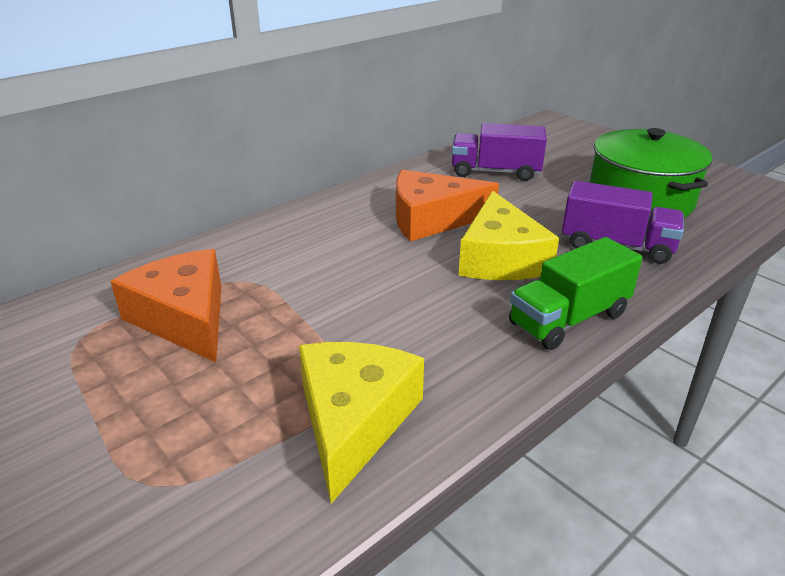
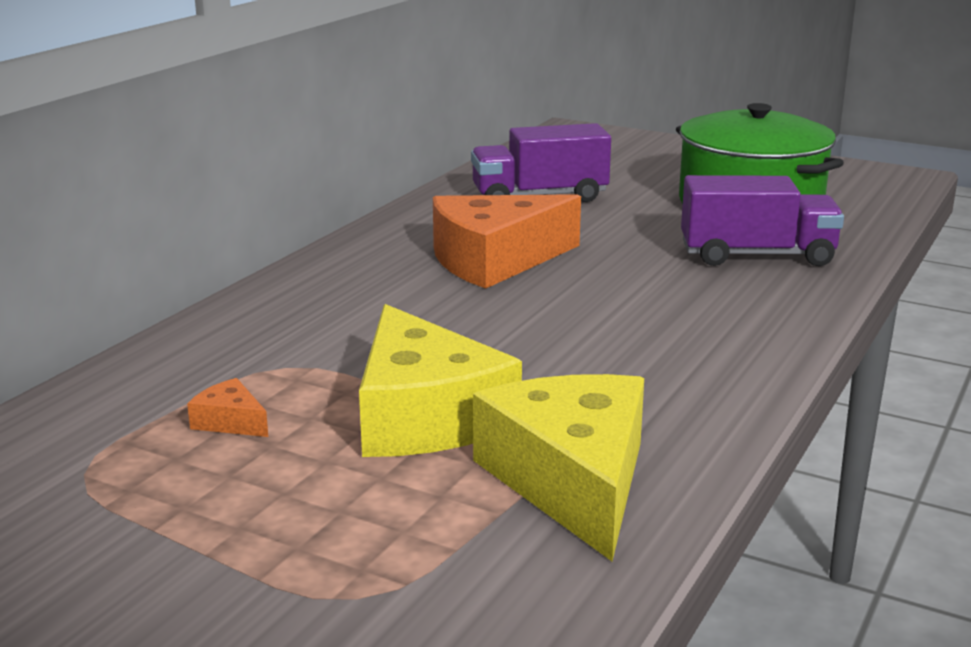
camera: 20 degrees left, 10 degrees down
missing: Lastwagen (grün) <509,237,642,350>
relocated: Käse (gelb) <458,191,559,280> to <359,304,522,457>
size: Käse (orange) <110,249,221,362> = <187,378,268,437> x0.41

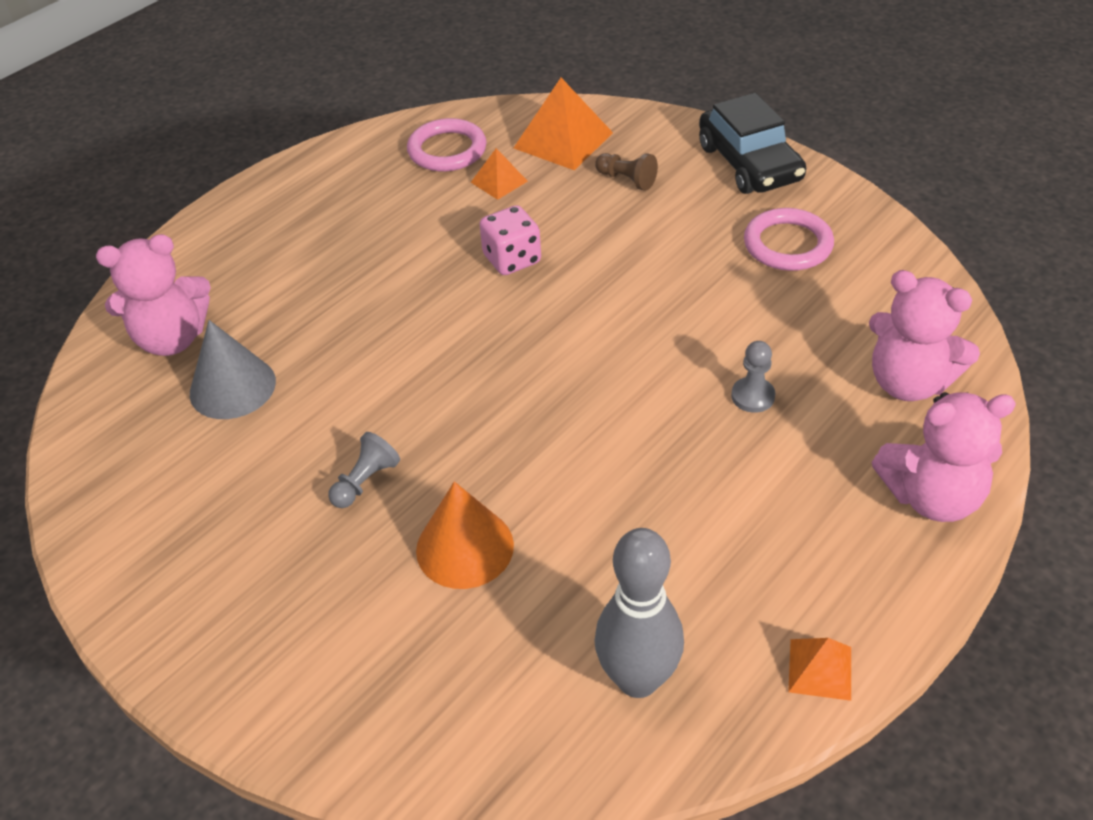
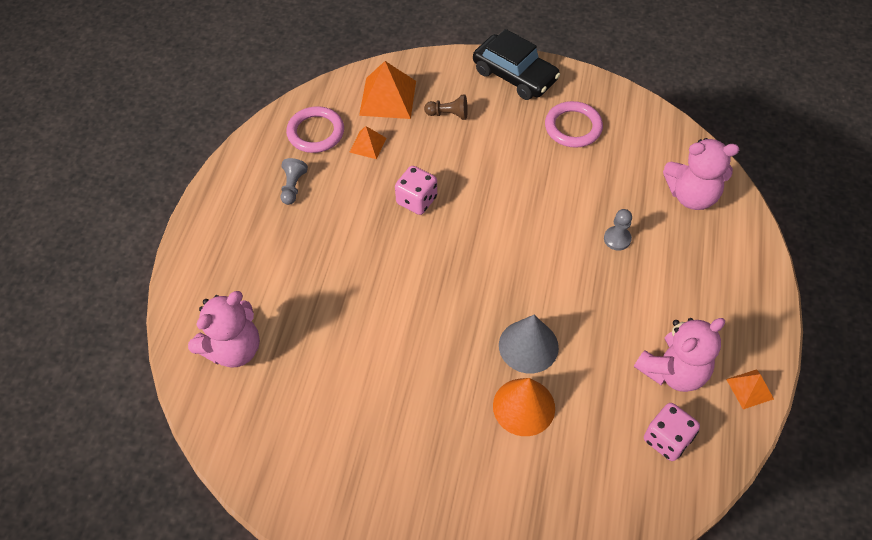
camera: 30 degrees left, 10 degrees up
relocated: Kegel (grau) <190,320,276,419> to <499,315,559,373>; Bauer (grau) <328,432,400,508> to <280,158,308,205>; Teddybär (rosa) <872,392,1016,522> to <634,318,725,392>
exchanged: Bowlingkegel (grau) <595,528,684,698> to Spielwürfel (rosa) <644,403,700,461>

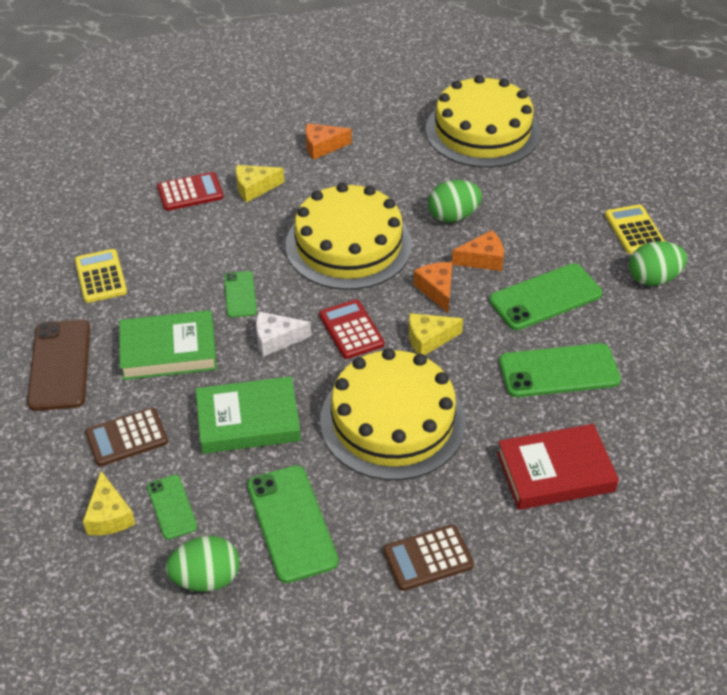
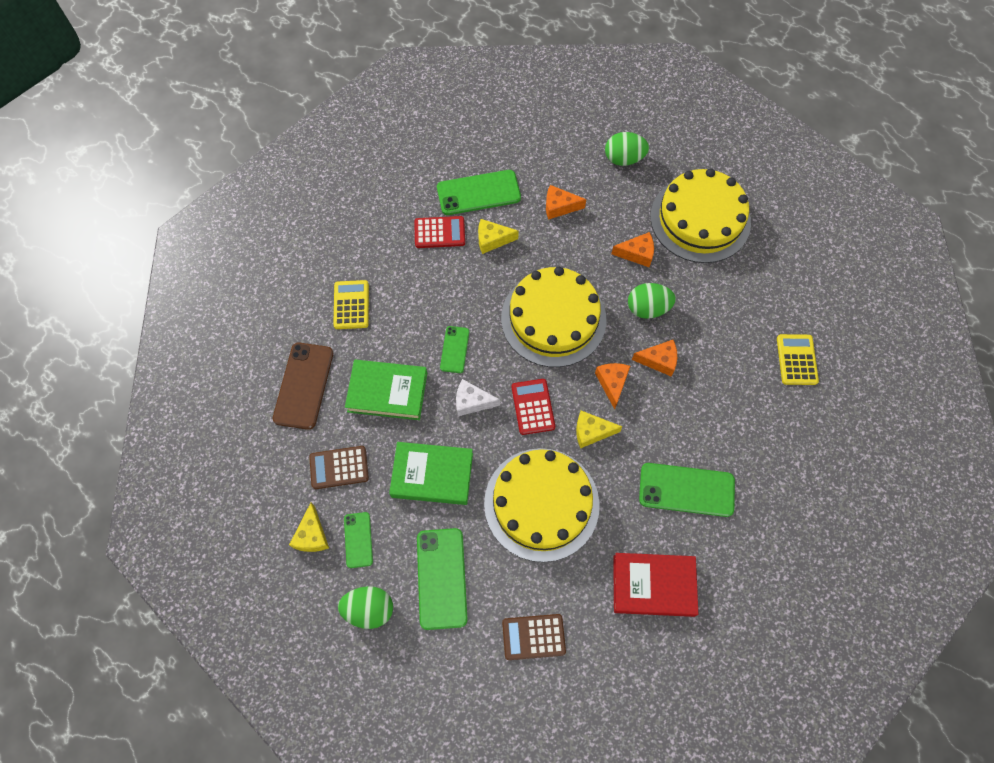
camera: 15 degrees right, 20 degrees up
appeared: Käse (orange) <611,232,654,267>
relocated: Handy (grün) <489,263,603,330> to <437,170,521,215>; Ei (grün) <629,241,687,286> to <605,132,649,166>

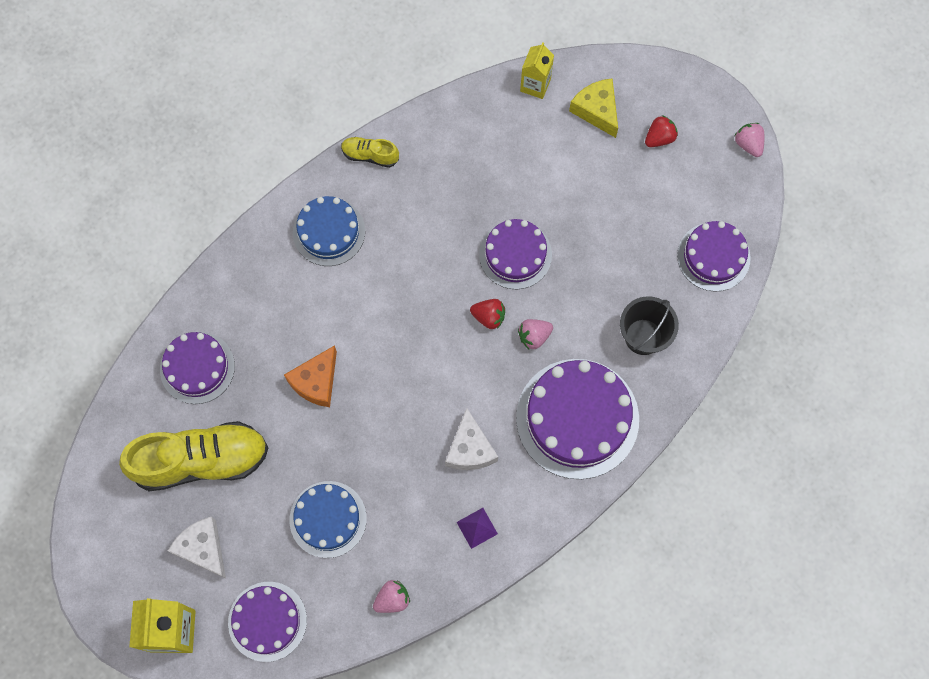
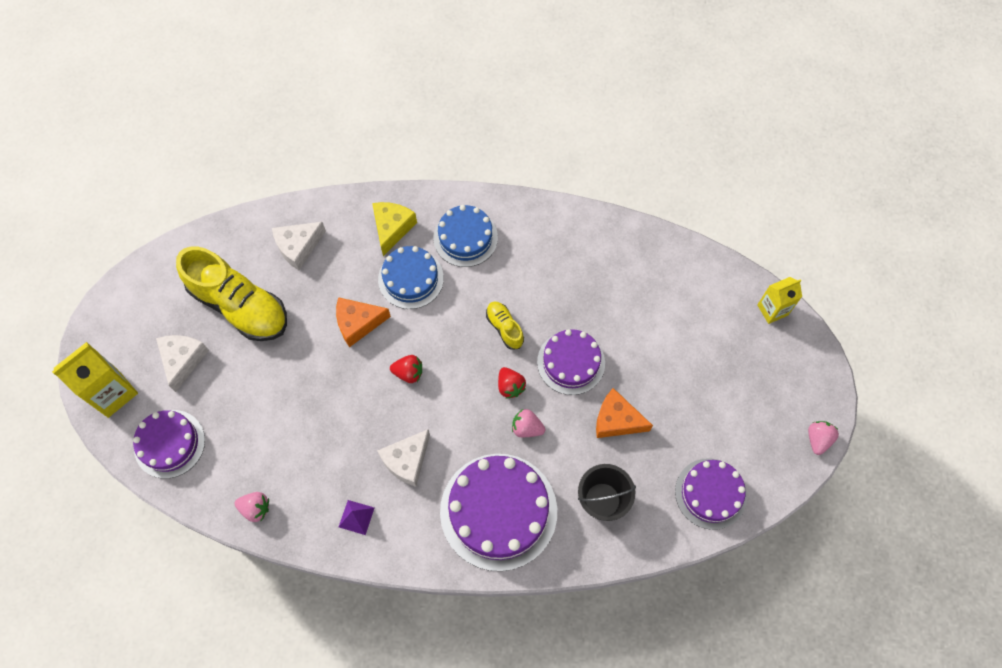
camera: 45 degrees right, 5 degrees down
appeared: Käse (orange) <596,388,653,438>
relocated: Kuchen (blau) <290,481,367,558> to <378,246,444,309>; Schuh (gelb) <341,137,399,168> to <486,301,524,350>; Getränkekarton (gelb) <520,42,554,99> to <757,277,802,324>; Käse (gelb) <569,78,618,138> to <372,202,417,256>; Erdbeere (rot) <645,115,678,147> to <390,355,422,383>
exchanged: Kuchen (lila) <160,332,235,404> to Käse (weiß) <272,222,326,270>

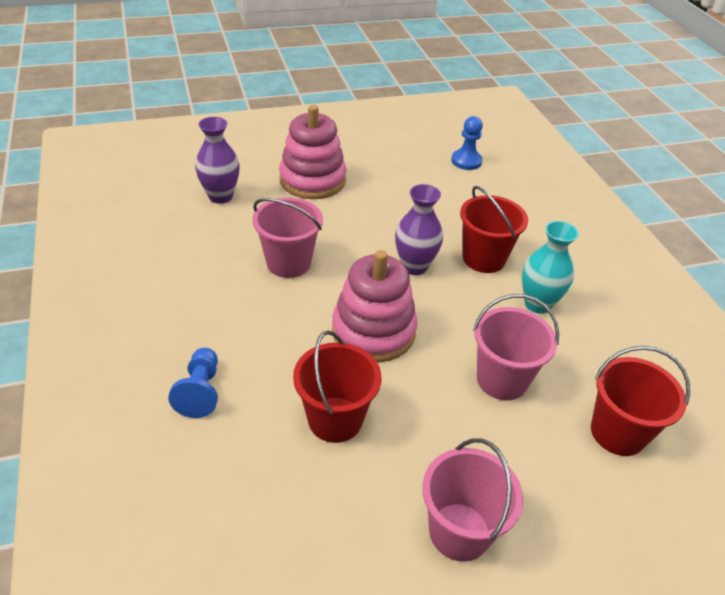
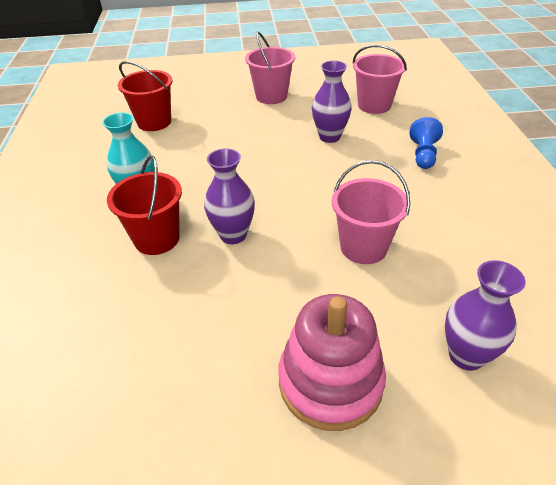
camera: 165 degrees left, 0 degrees up
missing: Stapelspielzeug (rosa) <332,250,417,363>; Bauer (blau) <451,116,483,170>
relocated: Eimer (rosa) <473,294,559,401> to <353,45,407,114>
exchanged: Eimer (rot) <293,330,381,443> to Vase (lila) <312,61,351,143>

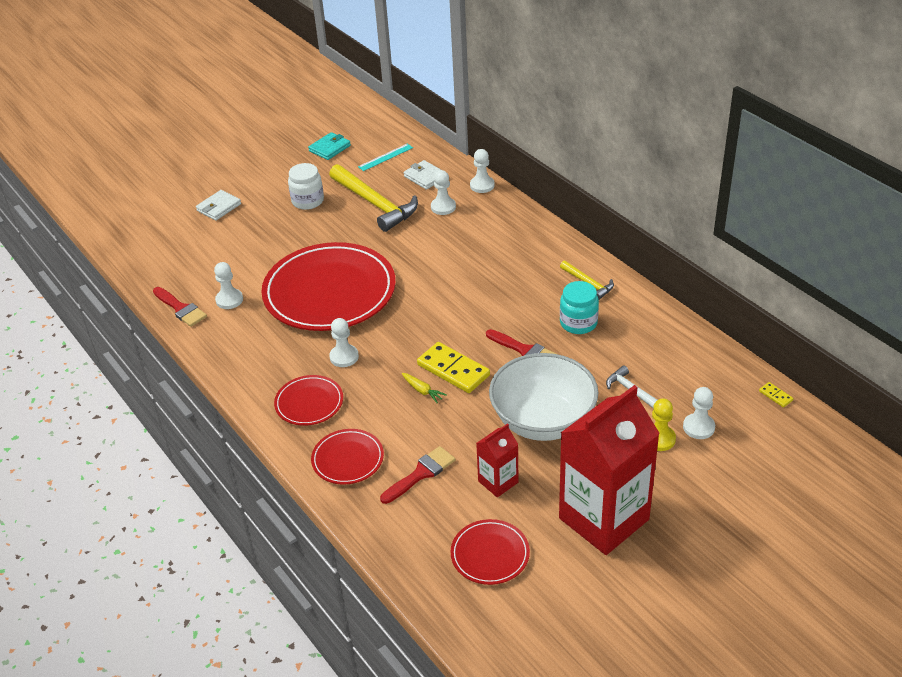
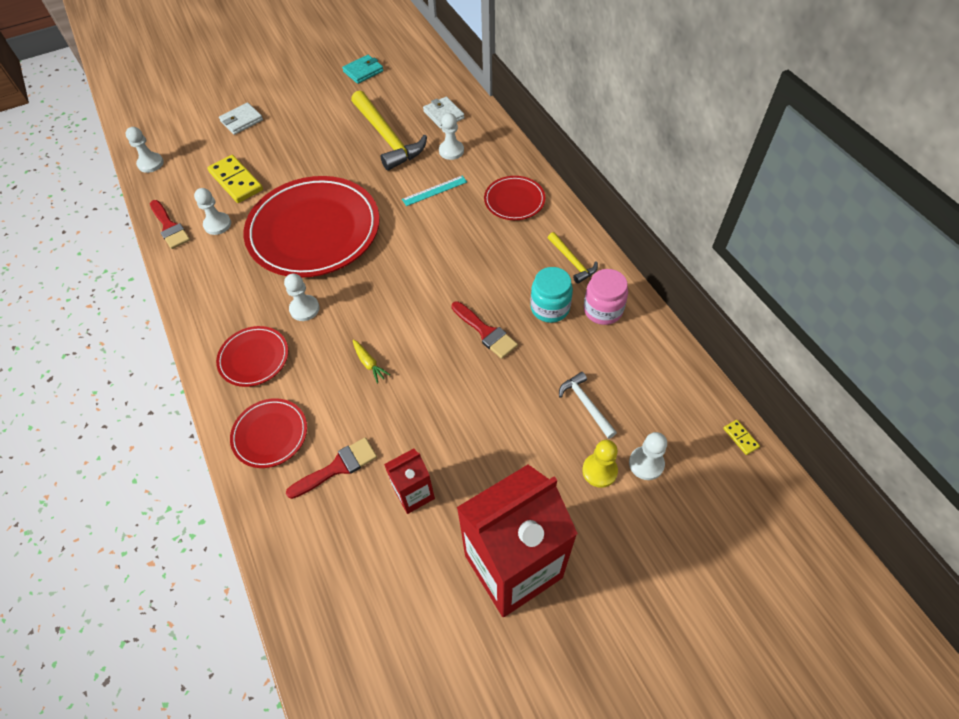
camera: 10 degrees right, 15 degrees up
missing: Einmachglas (weiß) <288,163,324,210>; Schüssel (weiß) <489,353,599,441>
appeared: Einmachglas (rosa) <584,269,628,325>
relocated: Lineal (türkis) <358,143,413,171> to <402,175,467,206>; Dominostein (gelb) <417,342,490,393> to <207,155,263,203>; Teller (rot) <450,519,530,585> to <484,176,545,220>; Bauer (weiß) <470,149,495,193> to <125,127,164,173>

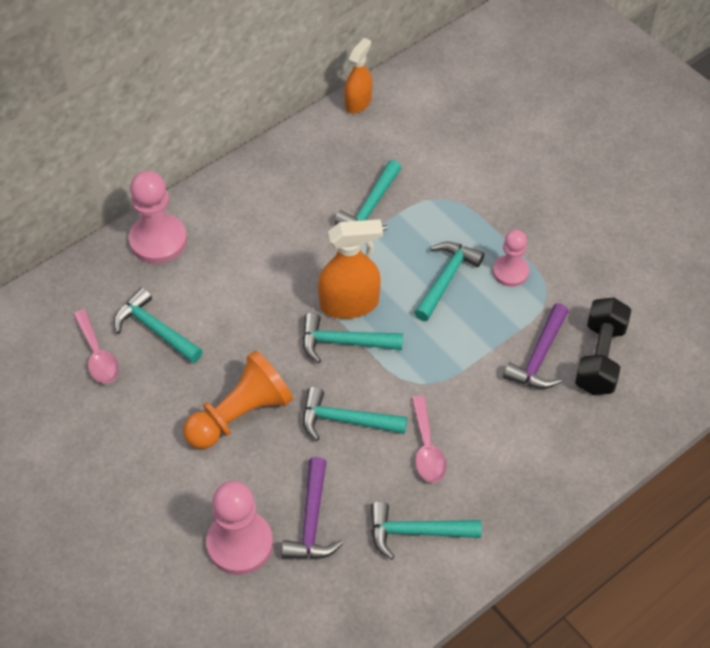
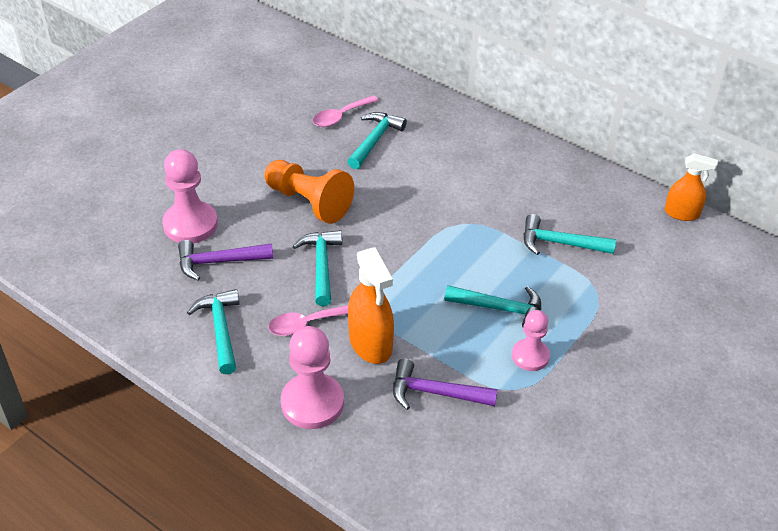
camera: 75 degrees right, 10 degrees down
missing: Hammer (türkis) <302,313,403,363>; Hantel (schwarz) <575,297,631,395>
relocated: Bauer (rosa) <129,171,187,264> to <281,326,344,429>; Sprühflasche (orange) <318,219,383,319> to <348,247,394,364>

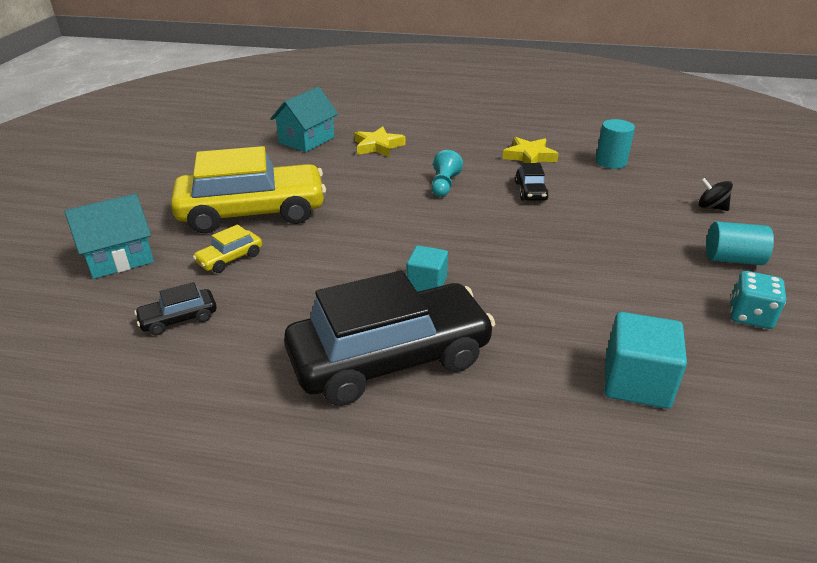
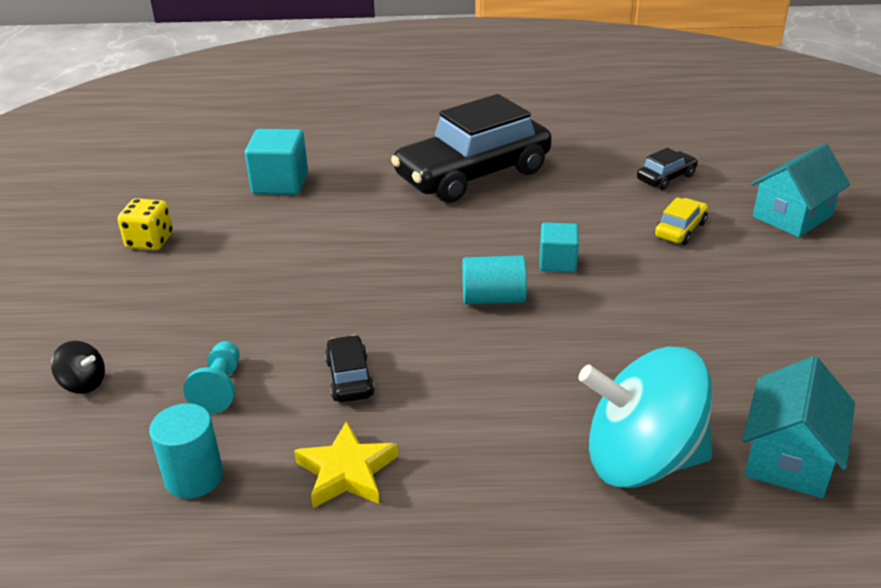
camera: 170 degrees right, 0 degrees up
missing: Auto (gelb) <171,146,326,233>
relocated: Kubus (türkis) <407,245,448,292> to <539,222,579,272>; Bauer (türkis) <432,150,463,197> to <183,341,240,413>; Vollzylinder (türkis) <706,221,774,265> to <462,255,527,304>
exchanged: Stern (gelb) <354,127,405,157> to Kreisel (türkis) <578,347,713,488>
colour: Spielwürfel (türkis) <730,271,786,329> to Spielwürfel (gelb) <117,198,173,250>

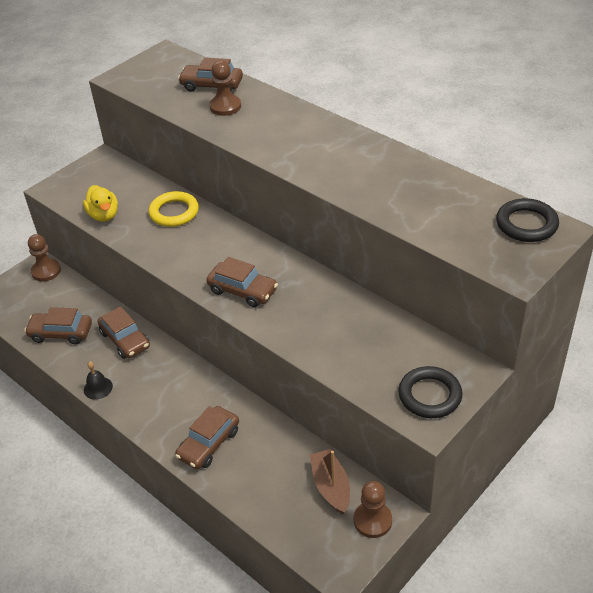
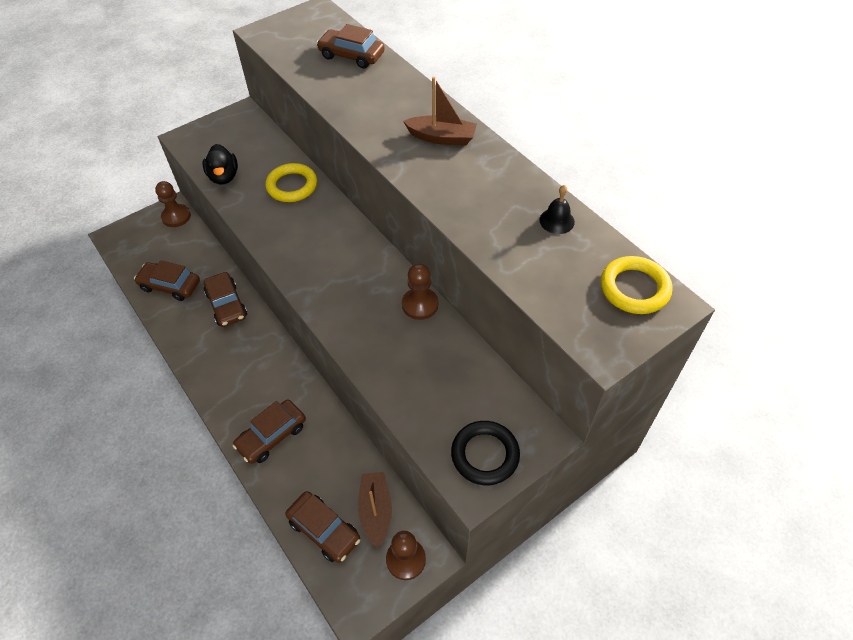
camera: 10 degrees right, 10 degrees up
appeared: Boot (braun) <403,77,477,146>
relocated: Glocke (schwarz) <84,361,113,400> to <539,185,575,234>; Auto (braun) <206,257,278,307> to <285,491,360,563>; Bauer (braun) <209,61,241,116> to <402,264,438,320>
colour: Ente (gelb) <83,185,118,222> to Ente (schwarz) <203,144,238,184>; Ring (schwarz) <496,198,559,242> to Ring (gelb) <601,256,672,314>

